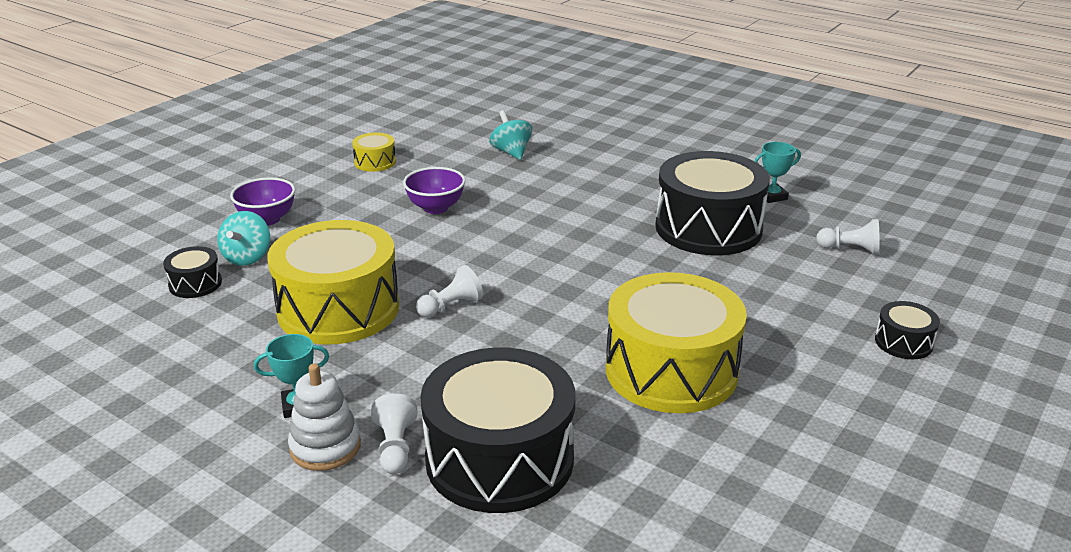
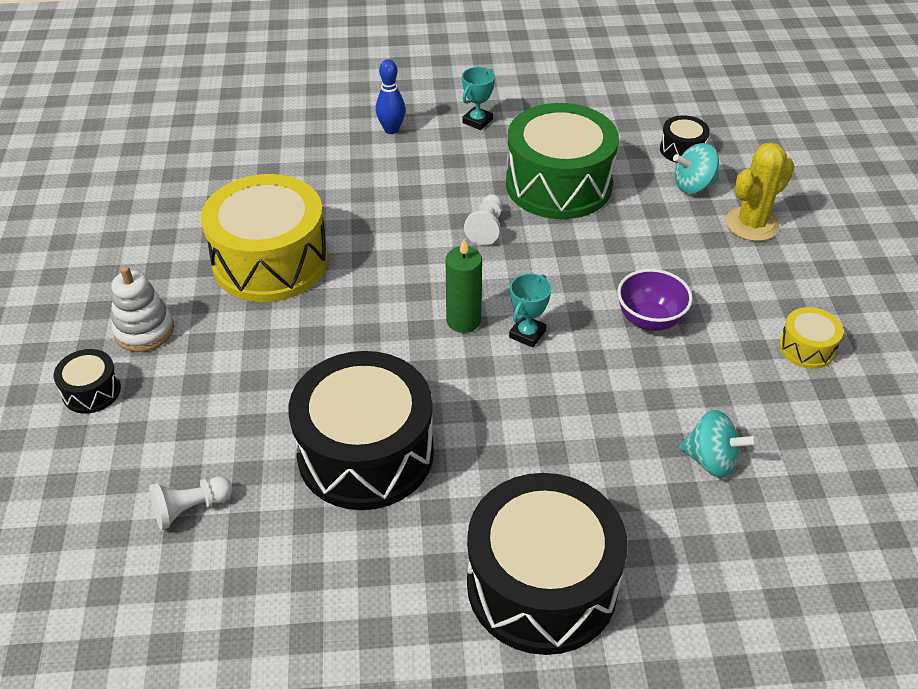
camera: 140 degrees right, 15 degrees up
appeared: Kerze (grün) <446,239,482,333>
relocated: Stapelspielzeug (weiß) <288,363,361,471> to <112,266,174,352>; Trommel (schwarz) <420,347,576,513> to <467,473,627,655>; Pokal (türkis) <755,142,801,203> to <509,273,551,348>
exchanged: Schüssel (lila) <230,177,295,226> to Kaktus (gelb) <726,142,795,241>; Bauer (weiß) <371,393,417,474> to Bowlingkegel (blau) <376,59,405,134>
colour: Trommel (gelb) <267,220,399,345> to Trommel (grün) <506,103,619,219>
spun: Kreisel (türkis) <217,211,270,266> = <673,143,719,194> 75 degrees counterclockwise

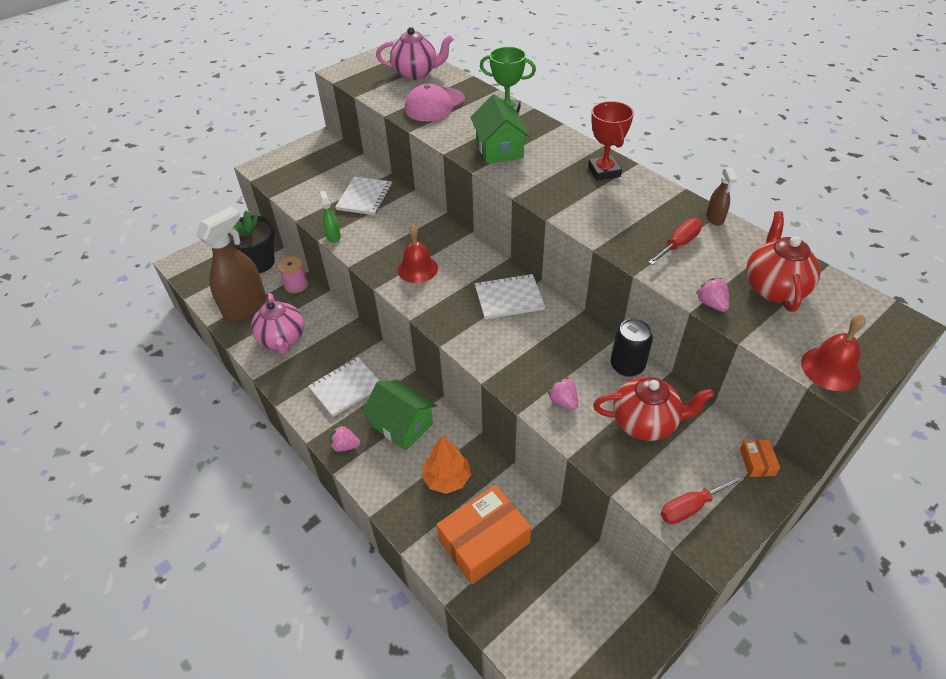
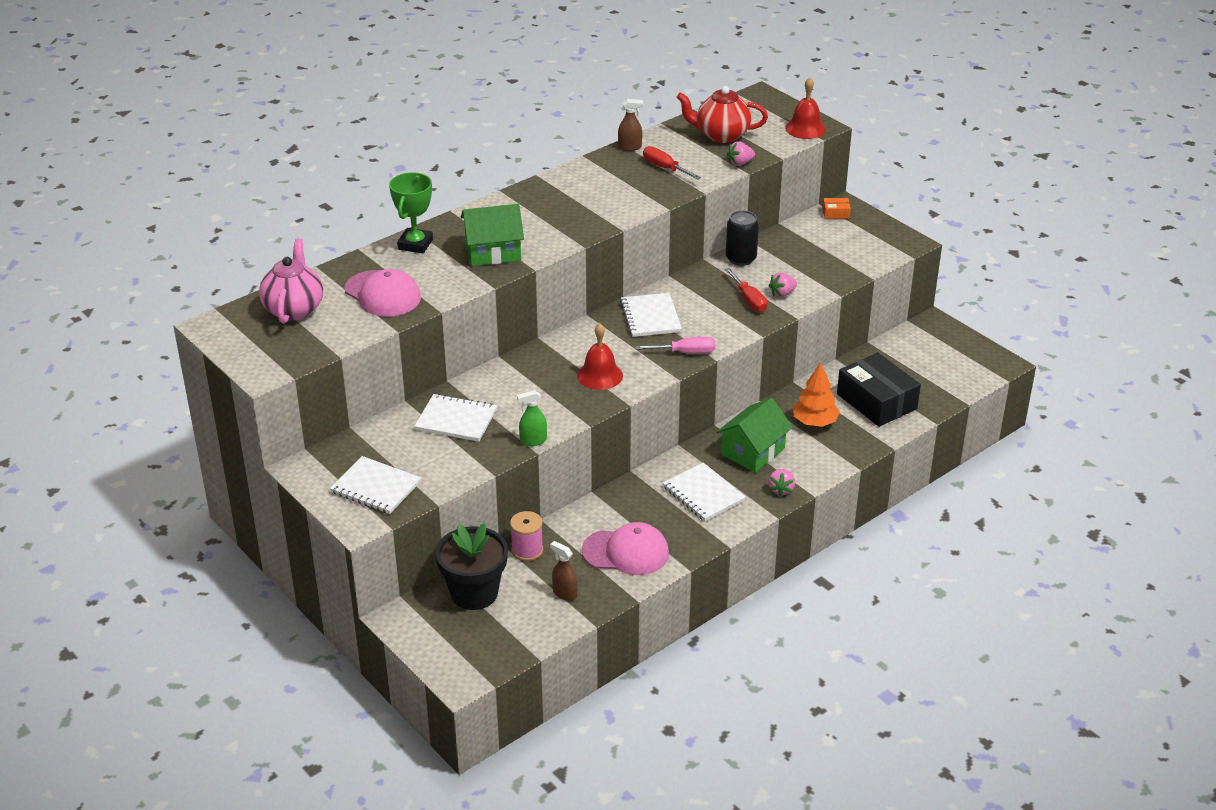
camera: 90 degrees left, 10 degrees down
missing: Pokal (rot) <588,101,634,181>; Teekanne (rot) <593,377,715,441>
appeared: Notizbuch (weiß) <330,456,421,514>; Schraubenzieher (rosa) <636,337,716,353>
relocated: Schraubenzieher (rot) <661,475,744,524> to <725,268,767,312>
exchanged: Teekanne (rosa) <251,293,304,354> to Kappe (rosa) <582,522,669,575>
colour: Schachtel (orange) <437,485,531,584> to Schachtel (schwarz) <837,353,921,427>
size: Sprühflasche (braun) <196,207,266,322> = <550,541,578,601> x0.42

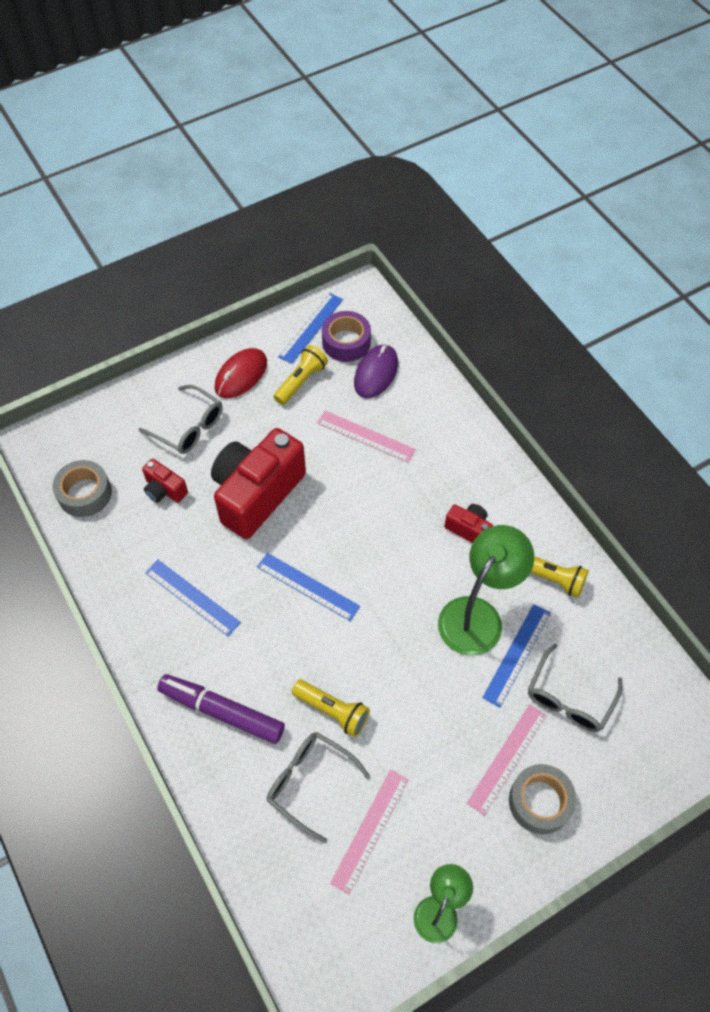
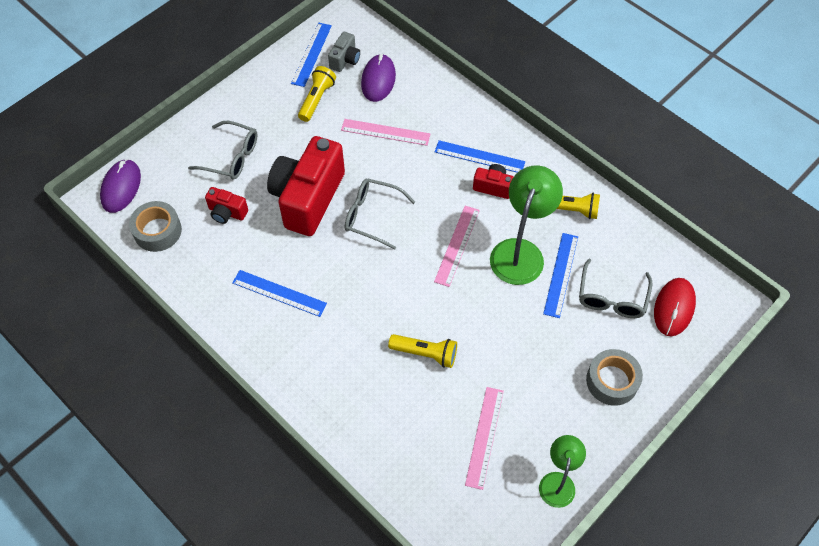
camera: 15 degrees left, 0 degrees up
missing: Filzstift (lila) <157,674,285,744>
appeared: Computermaus (lila) <100,159,141,213>
relocated: Computermaus (rot) <215,348,267,398> to <654,278,696,336>; Lineal (blau) <257,553,360,621> to <435,140,525,173>; Brille (grau) <267,732,370,843> to <345,179,415,250>; Lineal (rosa) <467,704,547,816> to <434,206,480,287>
exchanged: Klebeband (lila) <322,311,371,362> to Kamera (grau) <328,32,360,72>

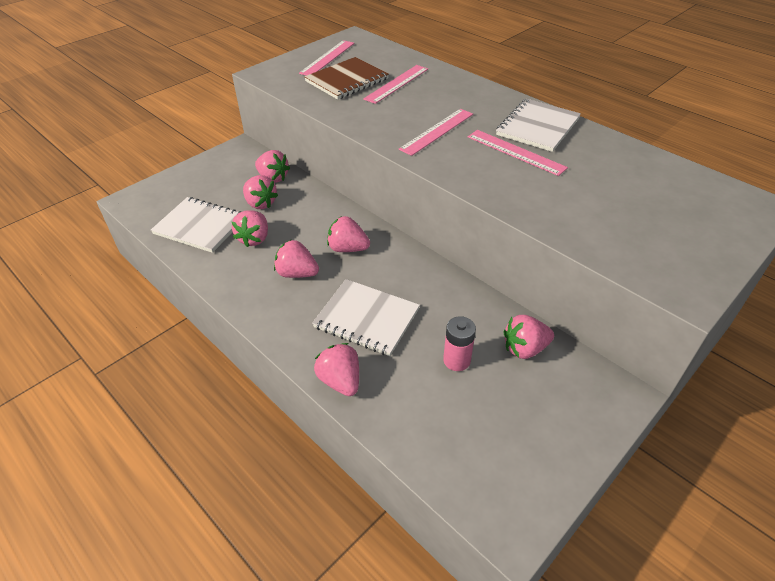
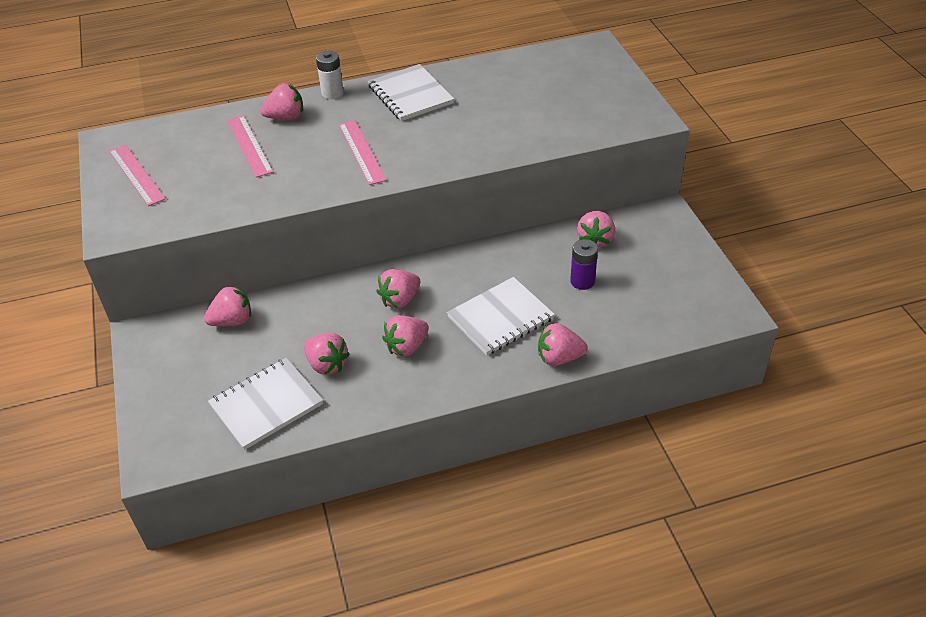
camera: 60 degrees left, 0 degrees up
missing: Notizbuch (braun) <304,57,389,100>; Lineal (rosa) <468,130,568,176>
appeared: Batterie (weiß) <316,51,344,99>
relocated: Erdbeere (rosa) <243,175,278,209> to <260,83,303,120>
colour: Batterie (rosa) <443,316,476,371> to Batterie (lila) <570,239,598,290>

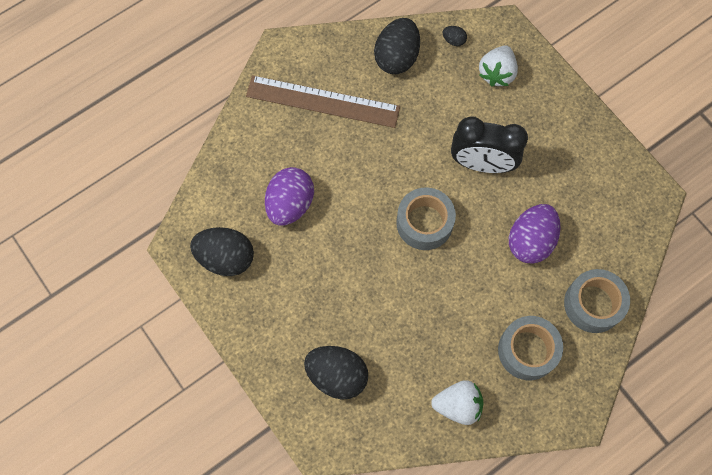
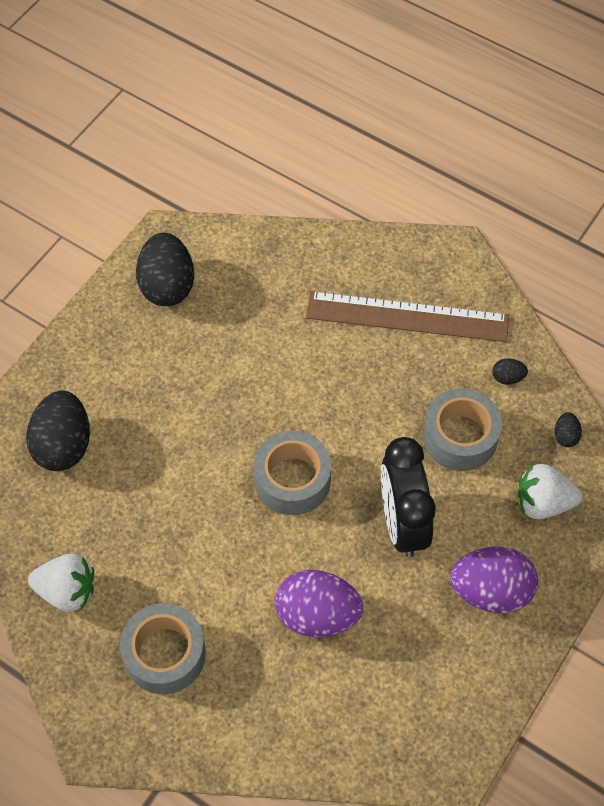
camera: 70 degrees right, 10 degrees down
relocated: Ei (lila) <265,167,314,226> to <450,547,538,613>; Klebeband (grau) <564,269,630,333> to <423,388,502,471>
spun: Lineal (braun) <246,75,400,128> = <306,291,509,342> 75 degrees counterclockwise; Erdbeere (weiß) <431,380,484,425> = <28,554,94,612> 60 degrees counterclockwise
size: Ei (schwarz) <374,18,420,74> = <492,358,528,385> x0.44

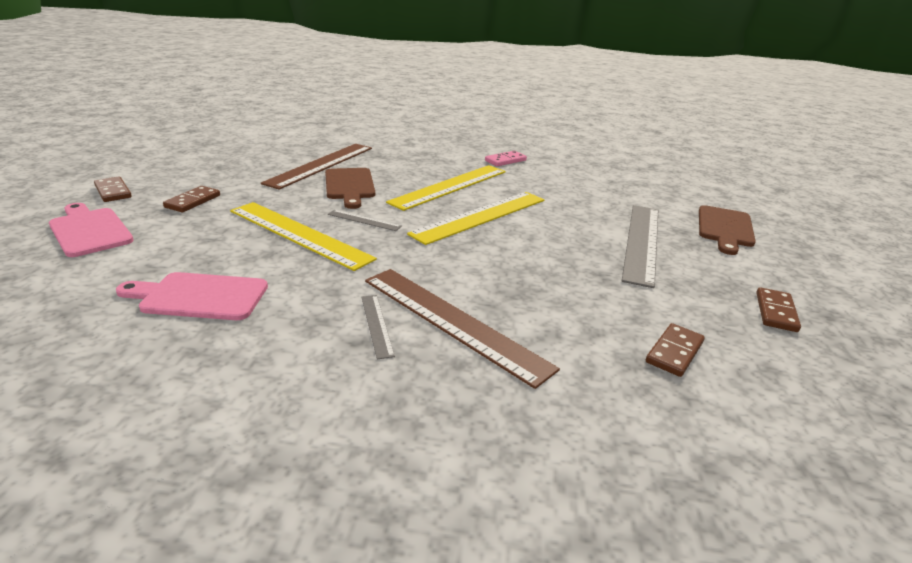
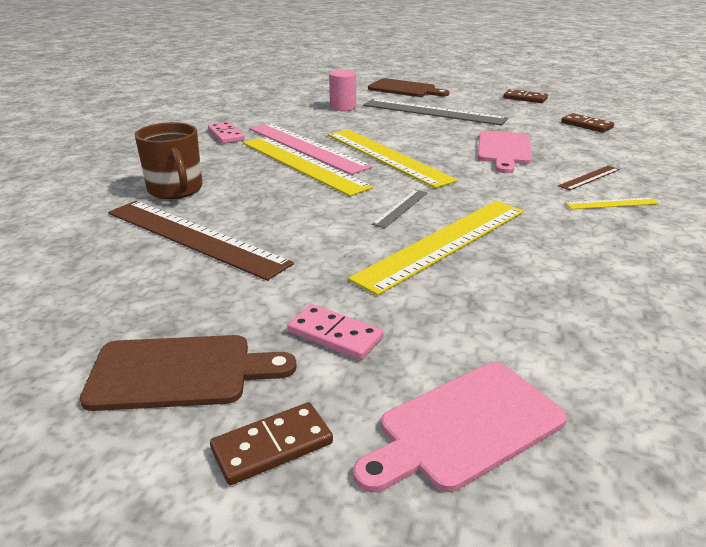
camera: 80 degrees left, 0 degrees up
appeared: Tasse (braun) <135,122,202,199>; Lineal (rosa) <249,123,373,175>; Vollzylinder (rosa) <329,70,356,111>
relocated: Schneidebrett (rosa) <116,272,268,320> to <478,131,532,173>; Schneidebrett (braun) <325,168,375,209> to <80,335,297,411>
colour: Dominostein (braun) <163,186,220,212> to Dominostein (rosa) <287,304,384,360>; Lineal (grau) <361,295,395,359> to Lineal (gelb) <565,197,659,209>
size: Lineal (braun) <365,269,560,389> = <558,166,619,191> x0.44

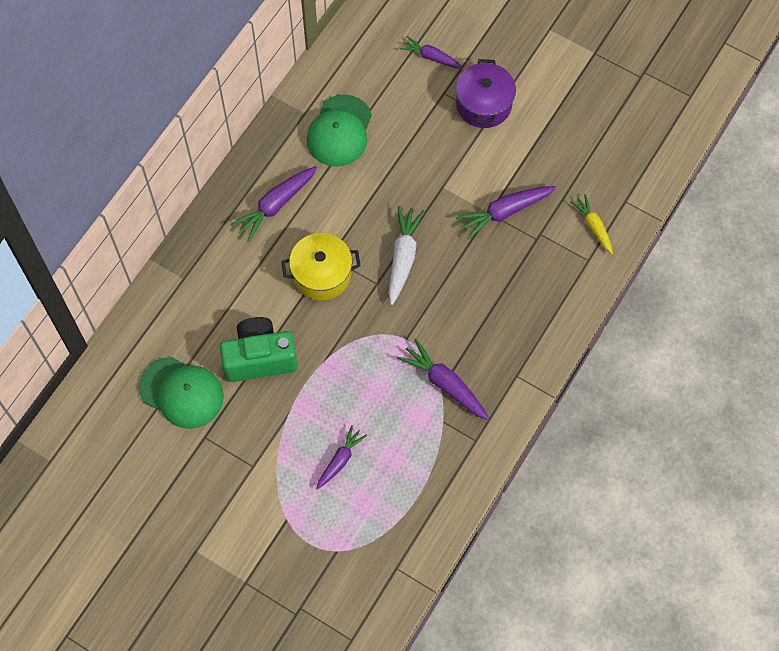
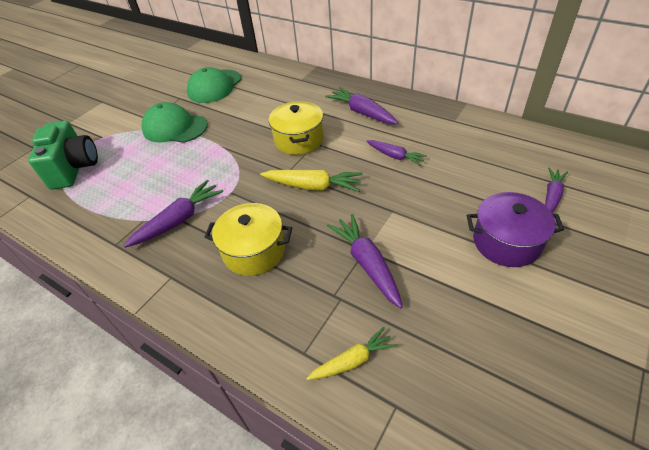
camera: 95 degrees right, 20 degrees down
appeared: Kochtopf (gelb) <205,203,292,276>
relocated: Kamera (grün) <220,317,298,382> to <28,121,98,190>; Kappe (grün) <307,94,372,167> to <142,102,208,143>; Karotte (lila) <316,425,367,490> to <366,140,427,166>
colour: Karotte (weiß) <389,206,425,305> to Karotte (gelb) <260,169,363,192>

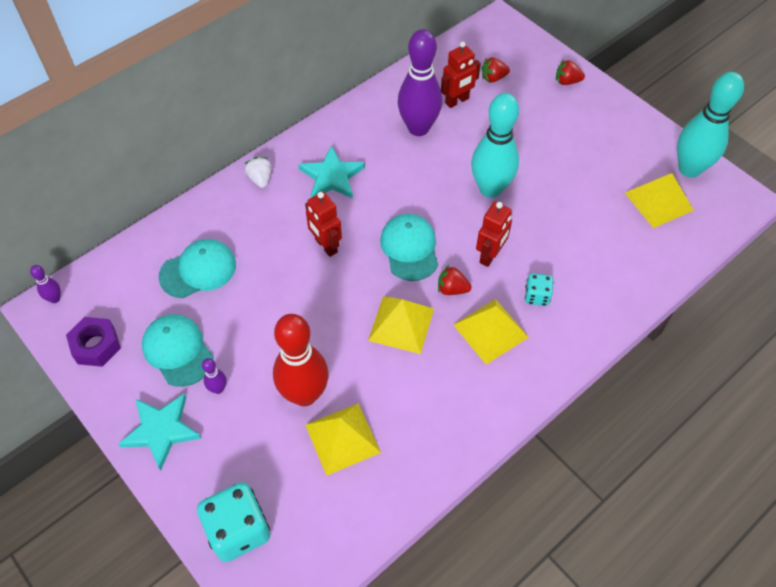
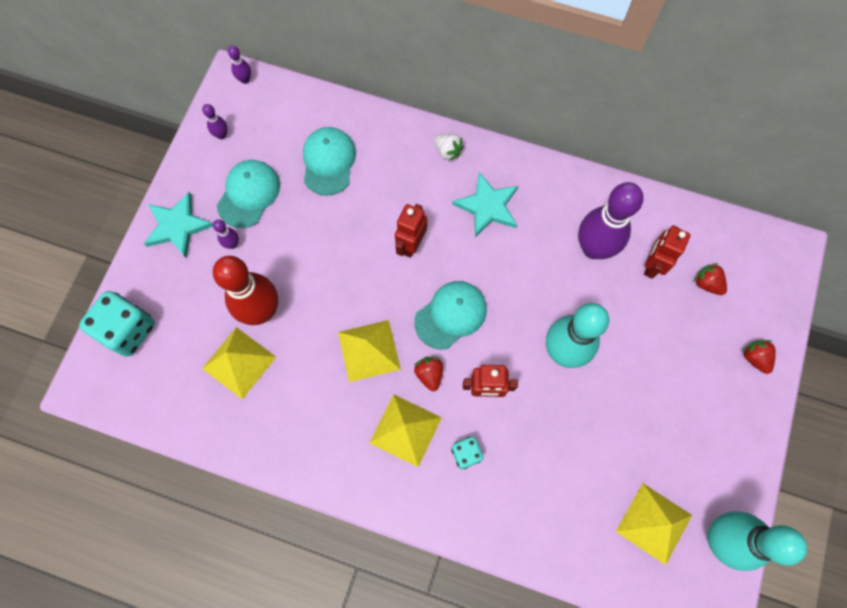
camera: 60 degrees right, 15 degrees up
exchanged: Sechskantmutter (lila) <66,317,121,367> to Bowlingkegel (lila) <202,104,227,139>
spun: Kappe (türkis) <159,239,236,298> = <303,127,356,196> 120 degrees counterclockwise; Erdbeere (weiß) <245,157,271,188> = <434,134,464,161> 90 degrees clockwise; Roboter (rot) <441,41,481,108> = <644,225,690,279> 90 degrees clockwise

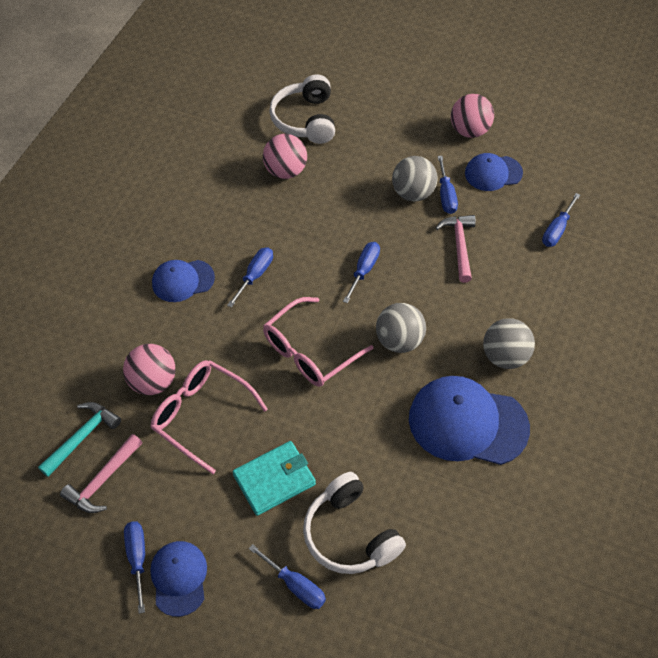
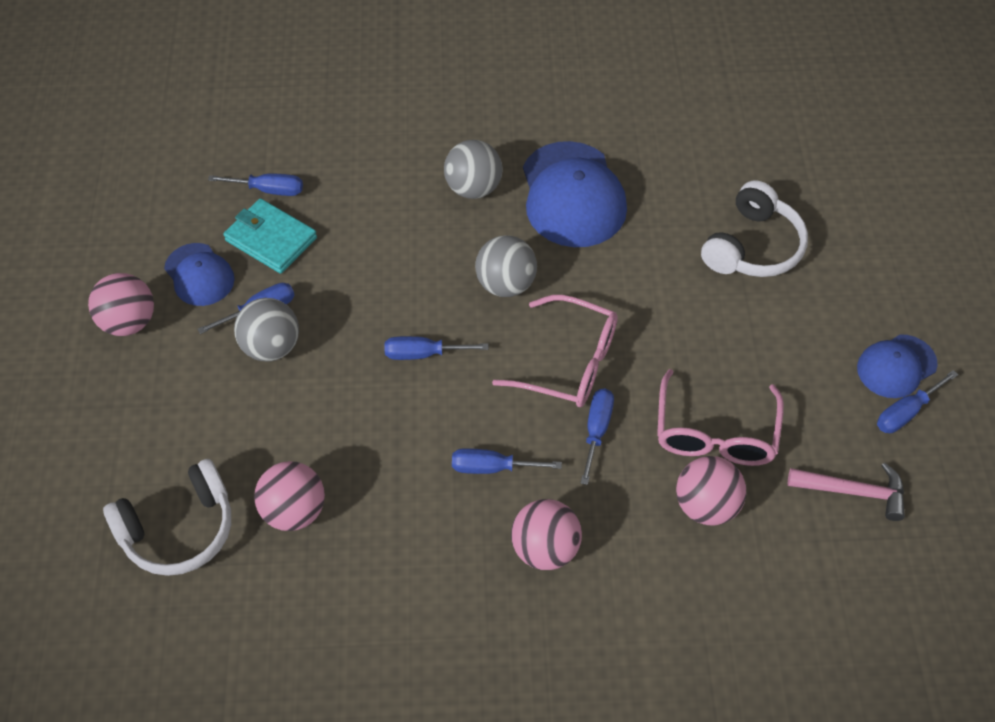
camera: 115 degrees left, 0 degrees up
missing: Hammer (türkis) <38,402,121,477>; Hammer (rosa) <436,215,476,283>
relocated: Geldbörse (türkis) <233,441,316,516> to <224,198,317,274>; Schraubenzieher (blau) <249,544,326,609> to <581,389,614,485>
exchanged: Kappe (blau) <152,260,215,302> to Ball (rosa) <511,499,582,570>

